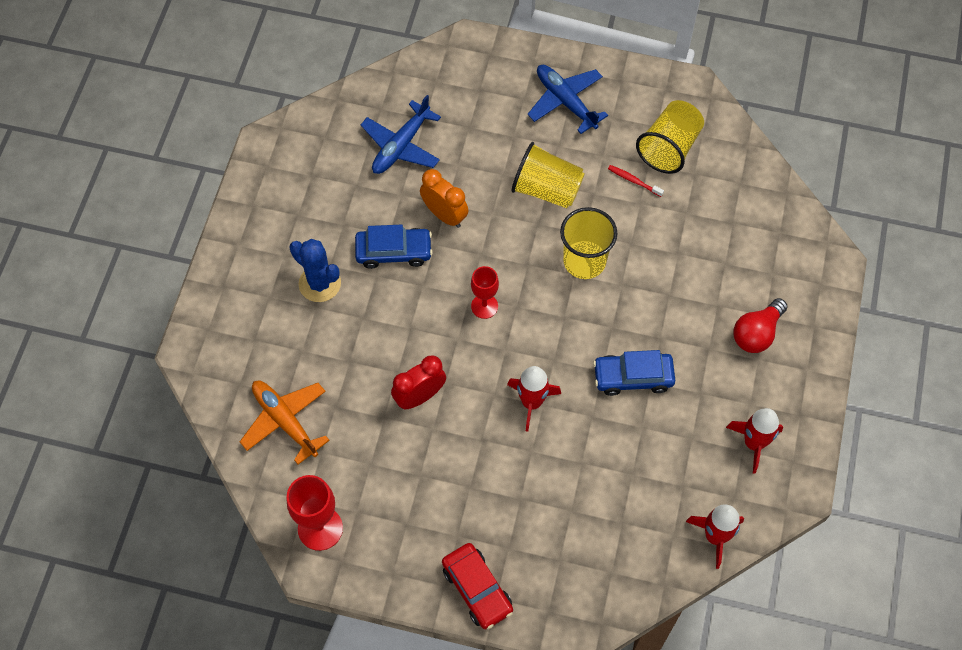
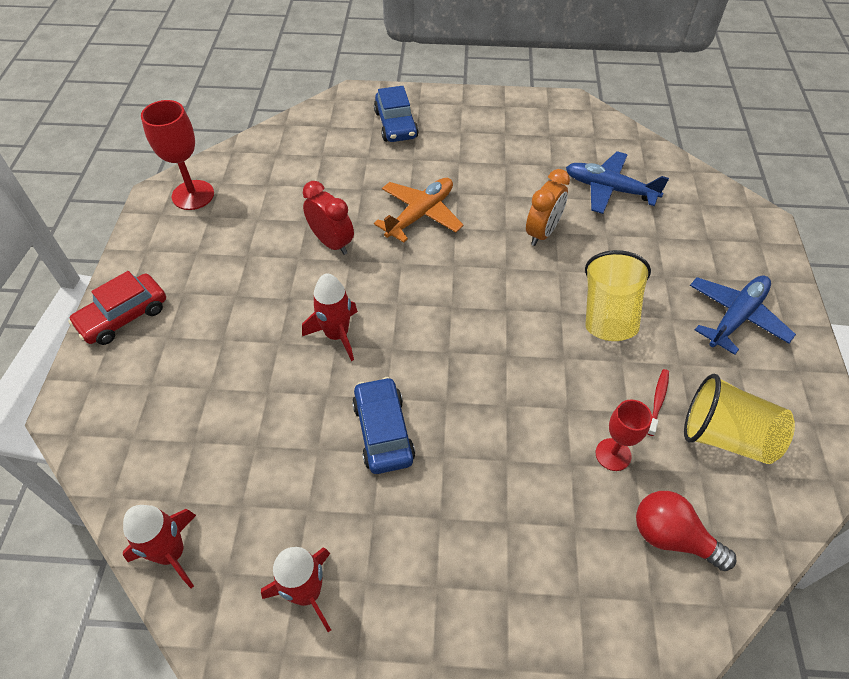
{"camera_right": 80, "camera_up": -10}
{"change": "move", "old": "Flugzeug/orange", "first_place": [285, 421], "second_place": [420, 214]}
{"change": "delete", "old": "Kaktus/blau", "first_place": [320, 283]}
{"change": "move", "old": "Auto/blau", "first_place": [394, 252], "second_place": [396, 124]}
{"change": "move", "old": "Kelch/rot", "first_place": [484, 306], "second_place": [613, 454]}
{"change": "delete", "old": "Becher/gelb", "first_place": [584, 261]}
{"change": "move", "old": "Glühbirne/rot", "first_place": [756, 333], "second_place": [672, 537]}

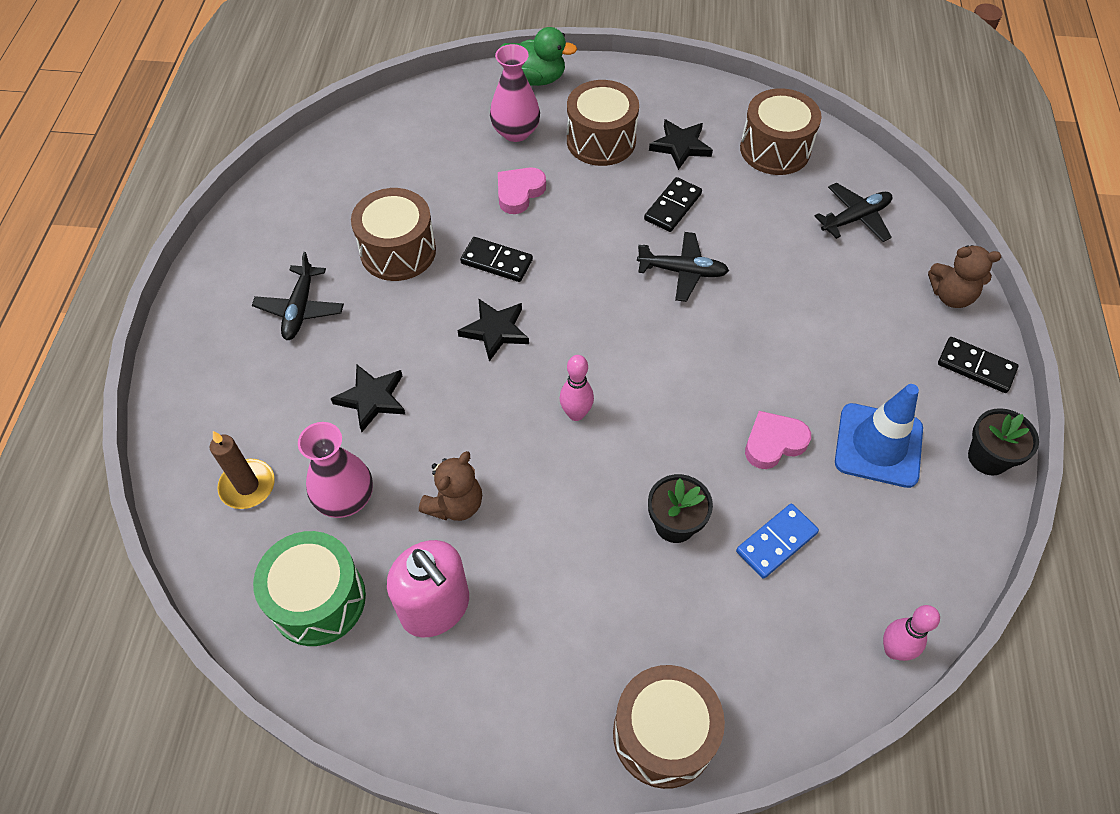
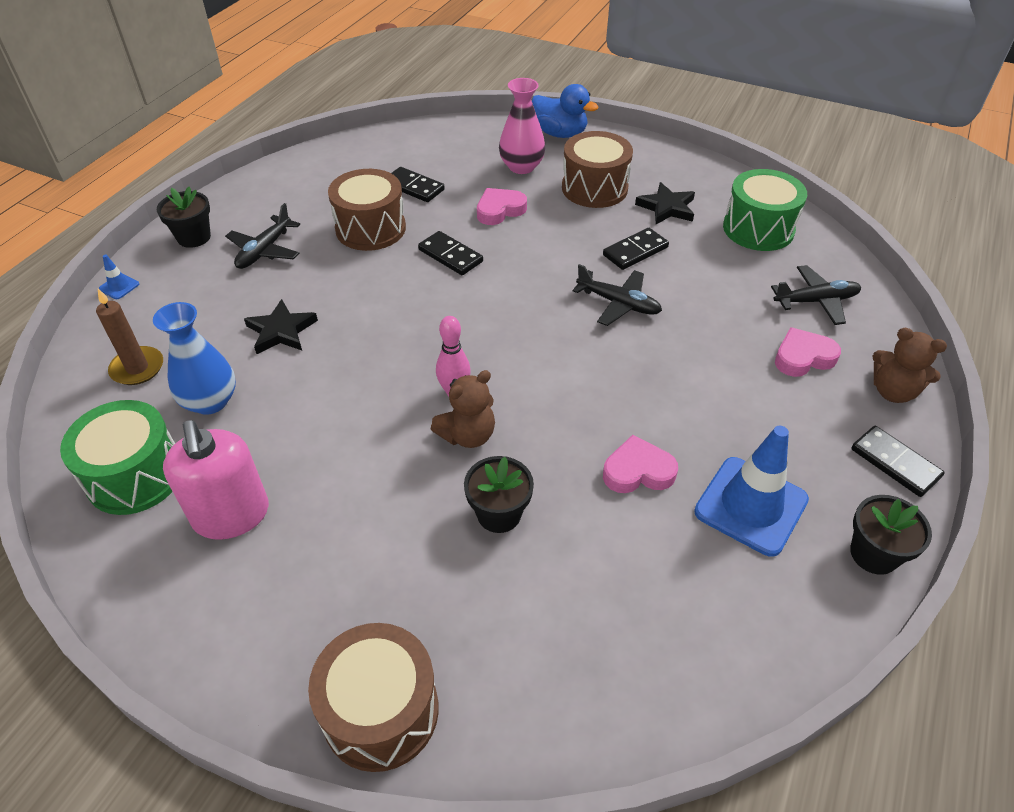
{"camera_right": 20, "camera_up": -10}
{"change": "recolor", "old": "Vase/rosa", "new": "Vase/blau", "first_place": [345, 498], "second_place": [210, 401]}
{"change": "move", "old": "Teddybär/braun", "first_place": [455, 504], "second_place": [467, 435]}
{"change": "delete", "old": "Stern/schwarz", "first_place": [495, 331]}
{"change": "recolor", "old": "Ente/grün", "new": "Ente/blau", "first_place": [535, 79], "second_place": [560, 133]}
{"change": "delete", "old": "Dominostein/blau", "first_place": [776, 542]}
{"change": "recolor", "old": "Trommel/braun", "new": "Trommel/grün", "first_place": [775, 149], "second_place": [758, 229]}
{"change": "delete", "old": "Bowlingkegel/rosa", "first_place": [893, 650]}
{"change": "insert", "new": "Leitkegel/blau", "second_place": [119, 286]}
{"change": "insert", "new": "Blumentopf/schwarz", "second_place": [194, 237]}
{"change": "insert", "new": "Dominostein/schwarz", "second_place": [414, 187]}
{"change": "insert", "new": "Herz/rosa", "second_place": [803, 357]}

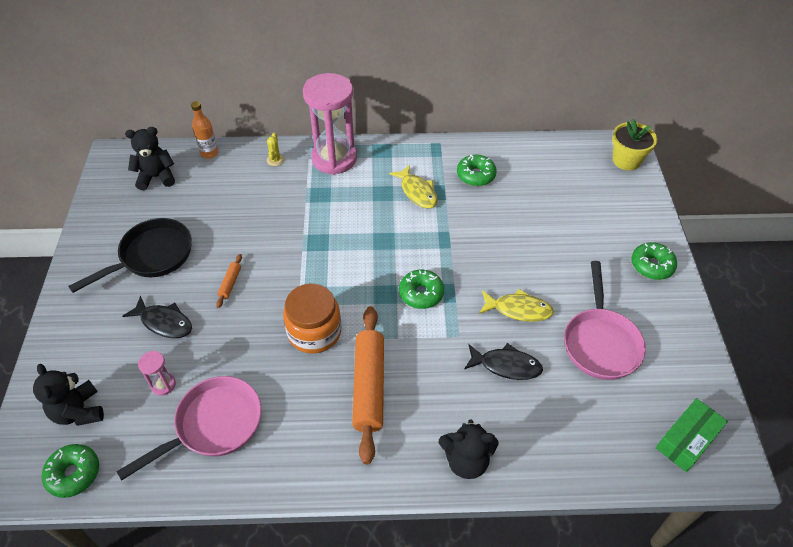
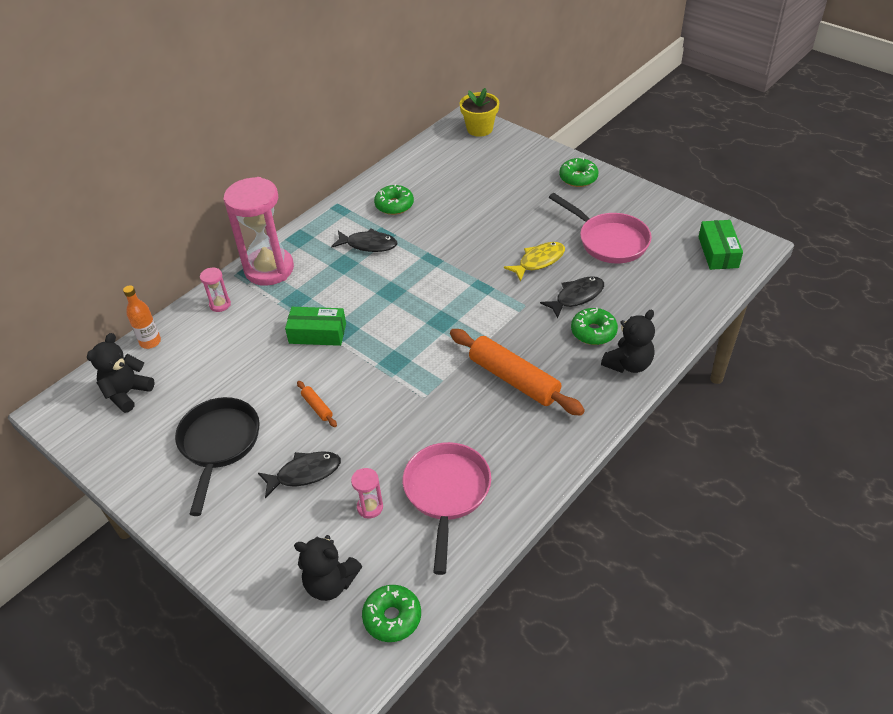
{"camera_right": -45, "camera_up": -5}
{"change": "replace", "old": "Kaktus/gelb", "new": "Sanduhr/rosa", "first_place": [275, 160], "second_place": [220, 304]}
{"change": "delete", "old": "Einmachglas/orange", "first_place": [314, 332]}
{"change": "recolor", "old": "Fisch/gelb", "new": "Fisch/schwarz", "first_place": [417, 192], "second_place": [368, 244]}
{"change": "move", "old": "Donut/grün", "first_place": [421, 293], "second_place": [593, 332]}
{"change": "insert", "new": "Schachtel/grün", "second_place": [317, 333]}

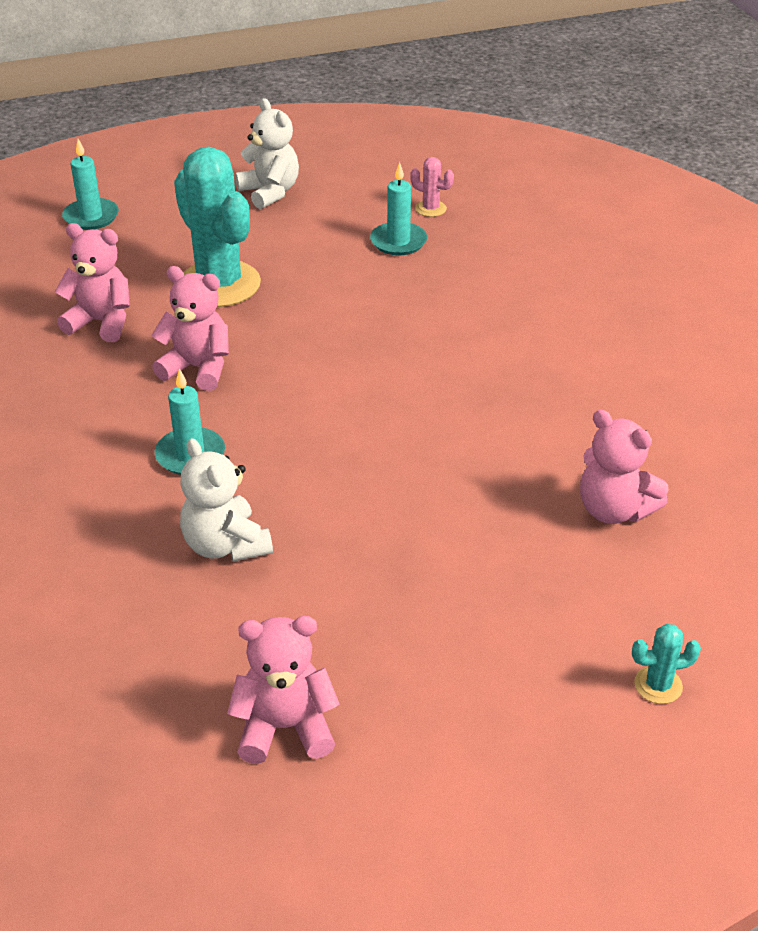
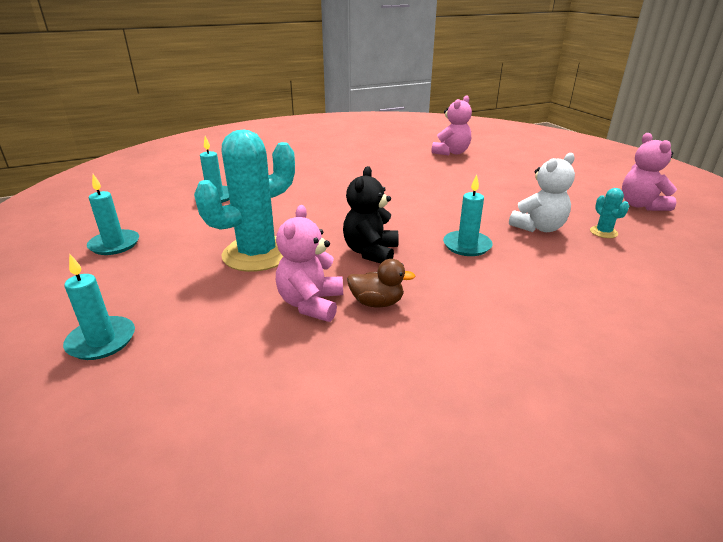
{"camera_right": -95, "camera_up": -10}
{"change": "recolor", "old": "Teddybär/rosa", "new": "Teddybär/schwarz", "first_place": [198, 368], "second_place": [371, 252]}
{"change": "replace", "old": "Teddybär/weiß", "new": "Kerze/türkis", "first_place": [270, 192], "second_place": [114, 244]}
{"change": "delete", "old": "Kaktus/rosa", "first_place": [430, 209]}
{"change": "move", "old": "Kaktus/türkis", "first_place": [658, 685], "second_place": [603, 232]}
{"change": "insert", "new": "Ente/braun", "second_place": [377, 303]}

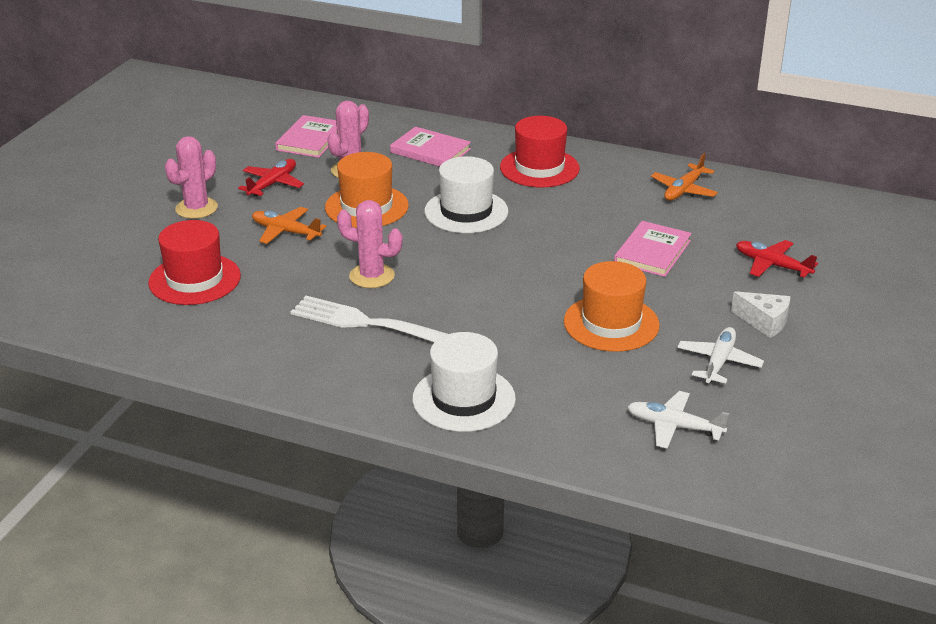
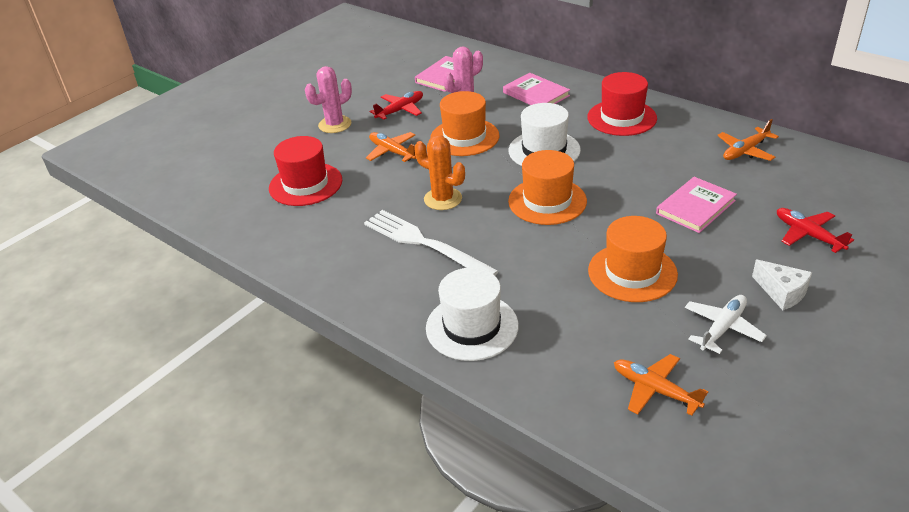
{"camera_right": 20, "camera_up": 5}
{"change": "recolor", "old": "Kaktus/rosa", "new": "Kaktus/orange", "first_place": [372, 276], "second_place": [443, 199]}
{"change": "recolor", "old": "Flugzeug/weiß", "new": "Flugzeug/orange", "first_place": [674, 427], "second_place": [655, 390]}
{"change": "insert", "new": "Hut/orange", "second_place": [547, 201]}

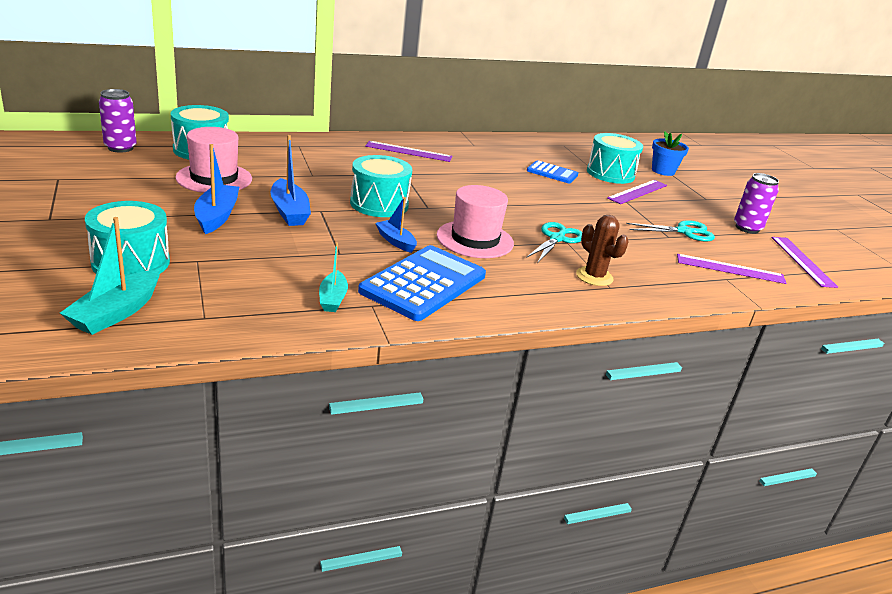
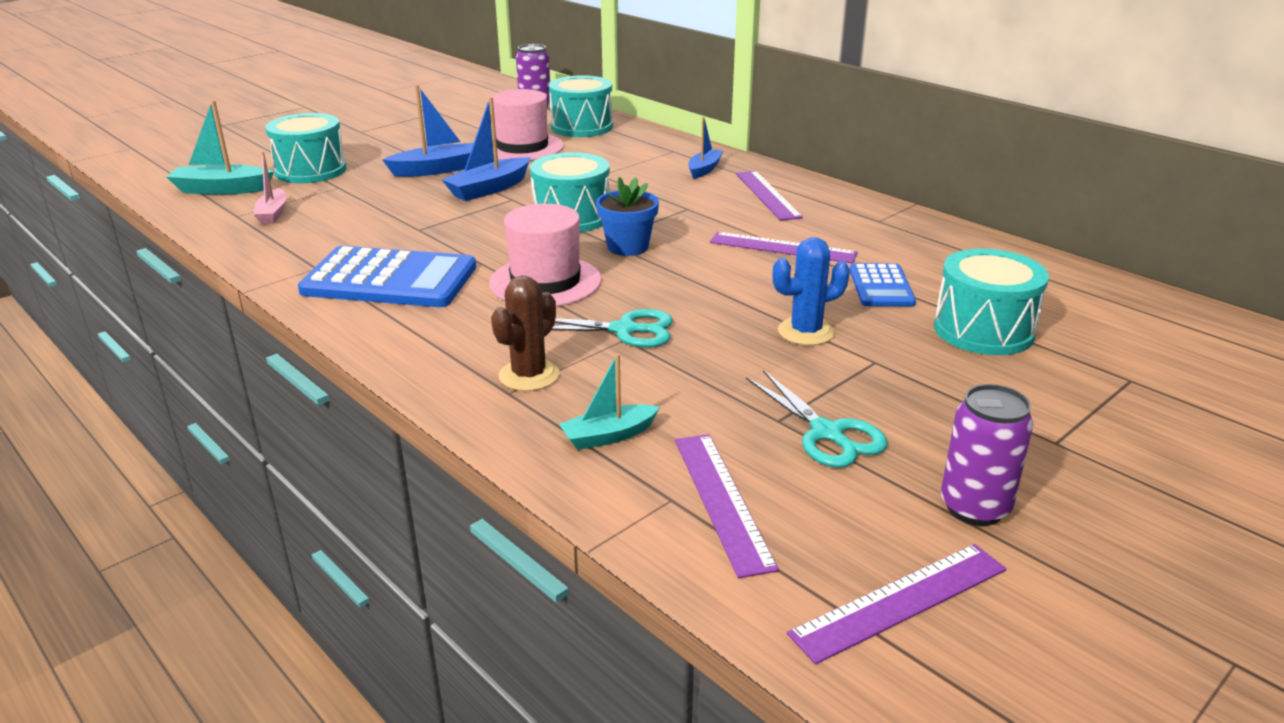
{"camera_right": 70, "camera_up": 0}
{"change": "move", "old": "Boot/türkis", "first_place": [333, 299], "second_place": [608, 436]}
{"change": "move", "old": "Boot/blau", "first_place": [396, 241], "second_place": [704, 169]}
{"change": "move", "old": "Lineal/lila", "first_place": [637, 192], "second_place": [782, 248]}
{"change": "move", "old": "Blumentopf/blau", "first_place": [663, 171], "second_place": [628, 247]}
{"change": "insert", "new": "Boot/rosa", "second_place": [273, 214]}
{"change": "insert", "new": "Kaktus/blau", "second_place": [806, 332]}

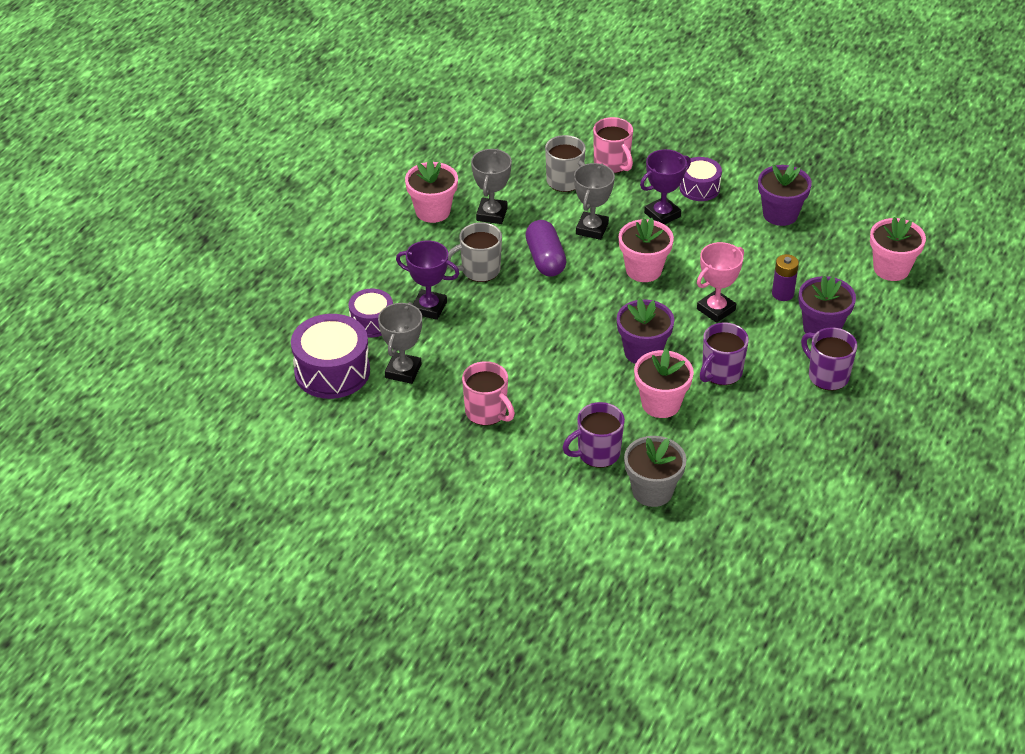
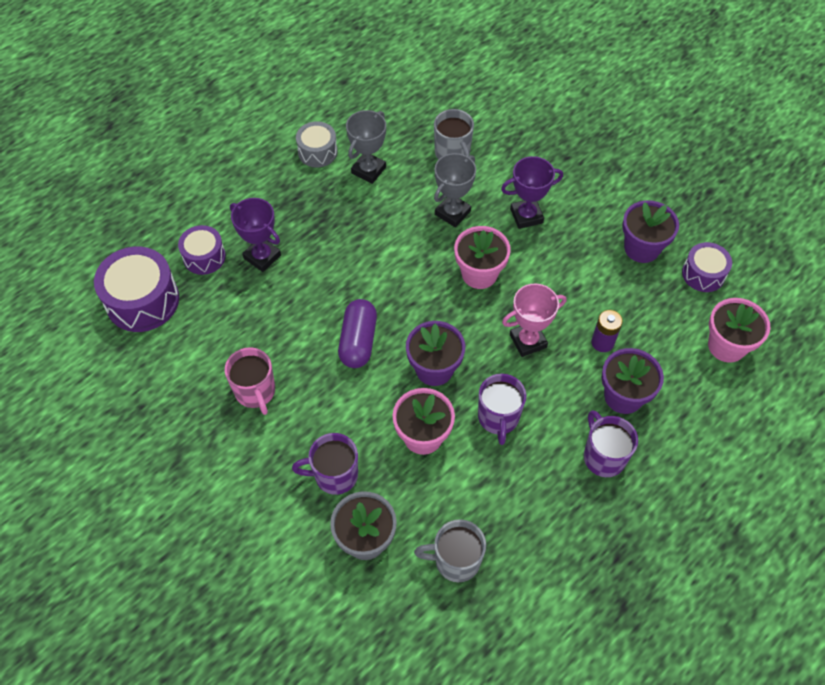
{"camera_right": 20, "camera_up": 15}
{"change": "delete", "old": "Pokal/grau", "first_place": [403, 371]}
{"change": "replace", "old": "Blumentopf/rosa", "new": "Trommel/grau", "first_place": [432, 211], "second_place": [317, 152]}
{"change": "move", "old": "Tasse/grau", "first_place": [479, 270], "second_place": [455, 560]}
{"change": "move", "old": "Kapsel/lila", "first_place": [545, 259], "second_place": [358, 341]}
{"change": "delete", "old": "Tasse/rosa", "first_place": [612, 164]}
{"change": "move", "old": "Trommel/lila", "first_place": [699, 188], "second_place": [703, 274]}
{"change": "rotate", "old": "Tasse/lila", "first_place": [721, 373], "second_place": [498, 418], "degrees": -60}

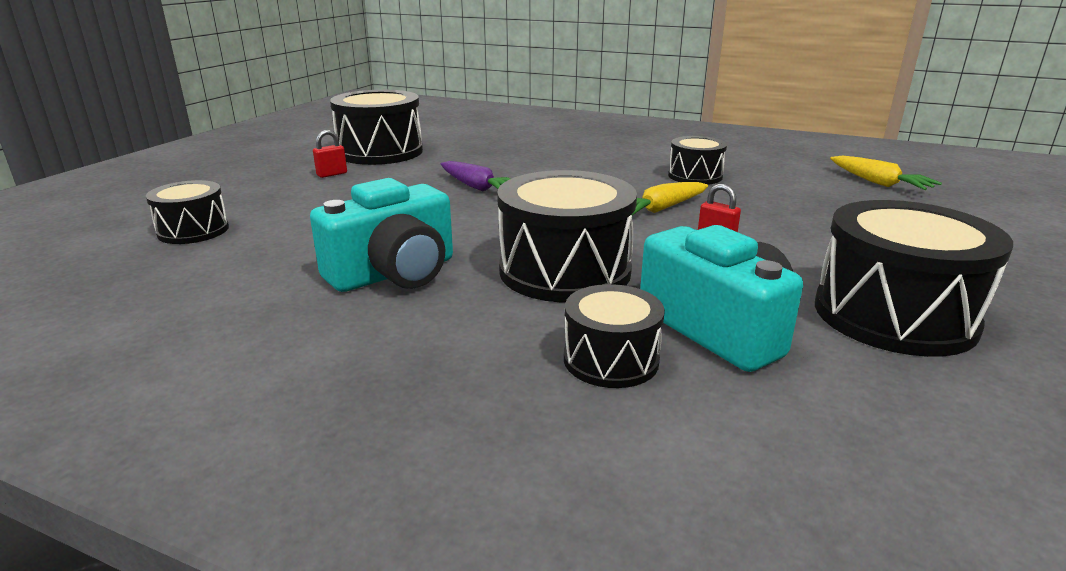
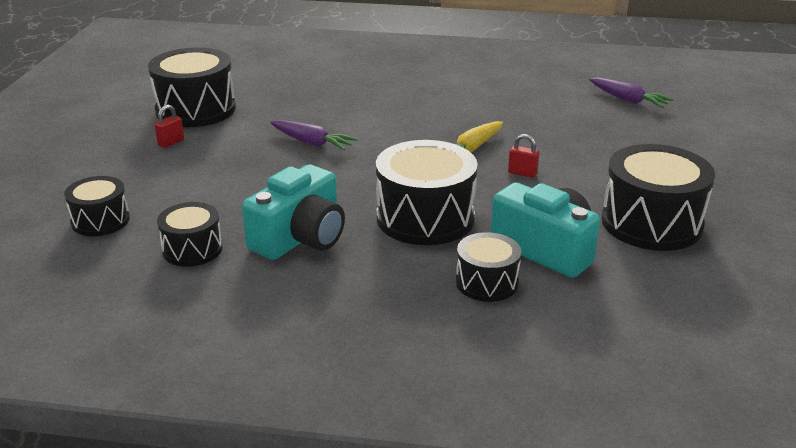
{"camera_right": -15, "camera_up": 5}
{"change": "move", "old": "Trommel/schwarz", "first_place": [695, 176], "second_place": [192, 249]}
{"change": "recolor", "old": "Karotte/gelb", "new": "Karotte/lila", "first_place": [878, 183], "second_place": [628, 100]}

